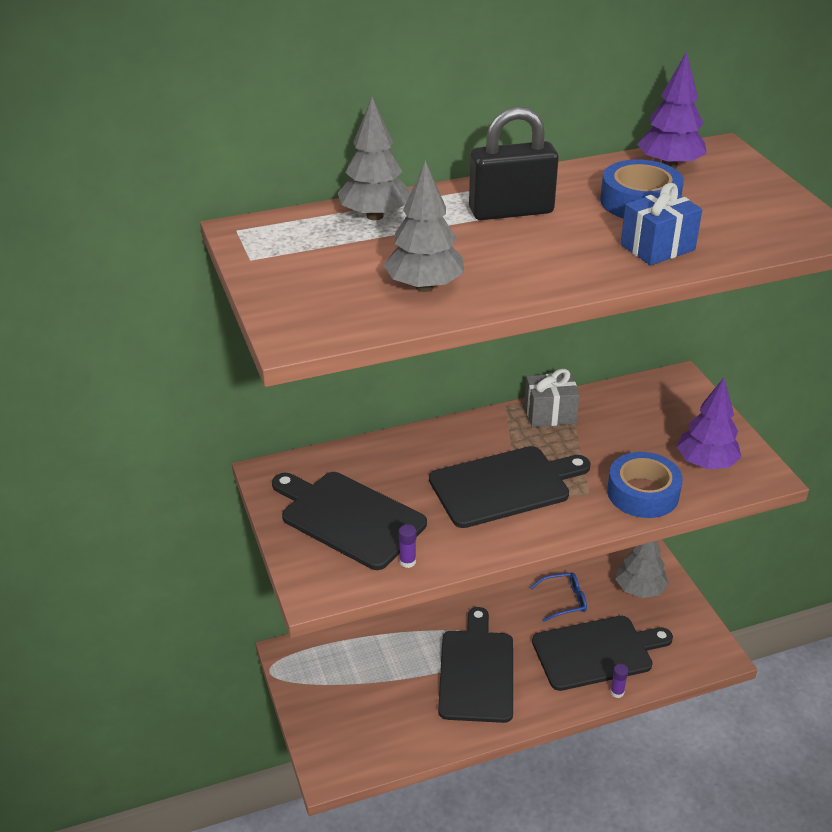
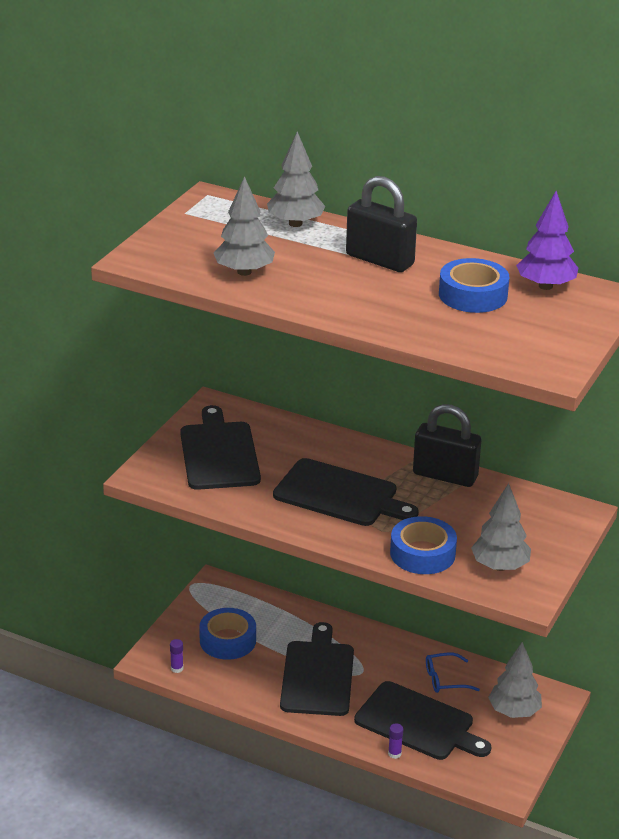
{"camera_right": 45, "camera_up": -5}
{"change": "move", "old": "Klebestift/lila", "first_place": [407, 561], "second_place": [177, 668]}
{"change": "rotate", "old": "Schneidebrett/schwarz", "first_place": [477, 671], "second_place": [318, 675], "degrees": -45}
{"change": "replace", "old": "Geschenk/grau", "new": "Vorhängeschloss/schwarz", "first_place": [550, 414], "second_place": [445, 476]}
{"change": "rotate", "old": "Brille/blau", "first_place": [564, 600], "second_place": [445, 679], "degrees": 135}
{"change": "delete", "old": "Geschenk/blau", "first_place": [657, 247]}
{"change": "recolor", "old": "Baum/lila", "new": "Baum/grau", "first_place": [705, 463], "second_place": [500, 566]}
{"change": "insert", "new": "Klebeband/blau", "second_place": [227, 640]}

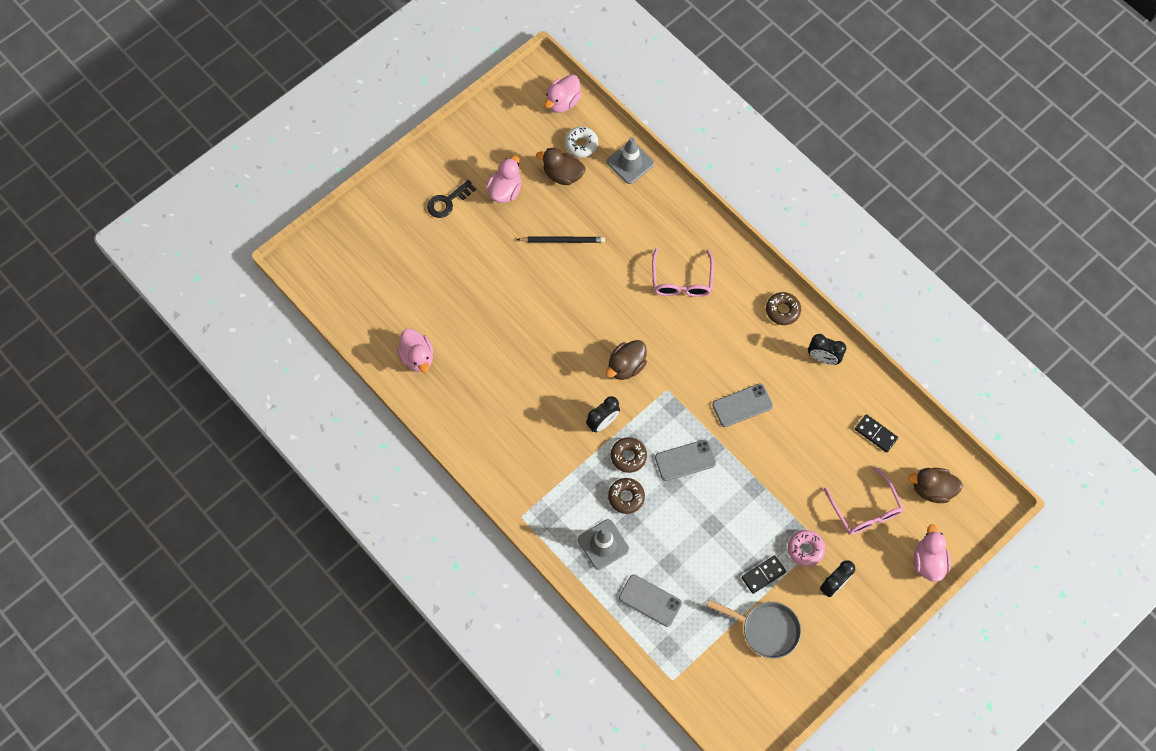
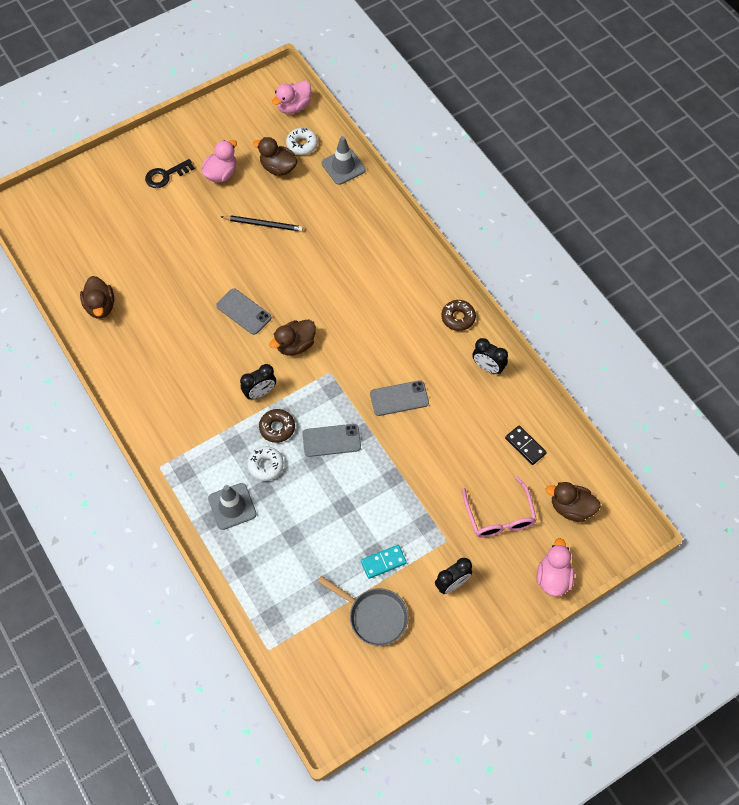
{"camera_right": 10, "camera_up": -5}
{"change": "recolor", "old": "Ente/rosa", "new": "Ente/braun", "first_place": [417, 357], "second_place": [100, 306]}
{"change": "recolor", "old": "Donut/braun", "new": "Donut/weiß", "first_place": [626, 497], "second_place": [265, 465]}
{"change": "move", "old": "Handy/grau", "first_place": [650, 600], "second_place": [243, 312]}
{"change": "delete", "old": "Brille/rosa", "first_place": [681, 280]}
{"change": "recolor", "old": "Dominostein/schwarz", "new": "Dominostein/türkis", "first_place": [763, 575], "second_place": [383, 562]}
{"change": "delete", "old": "Donut/rosa", "first_place": [805, 549]}

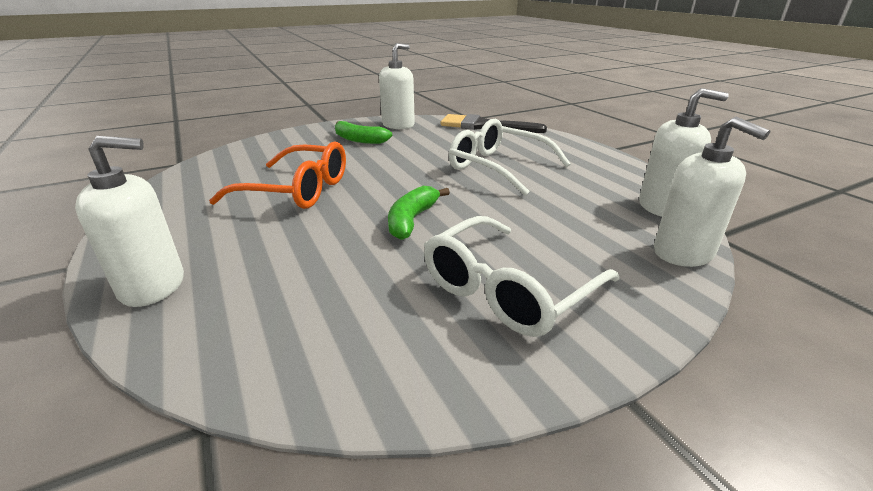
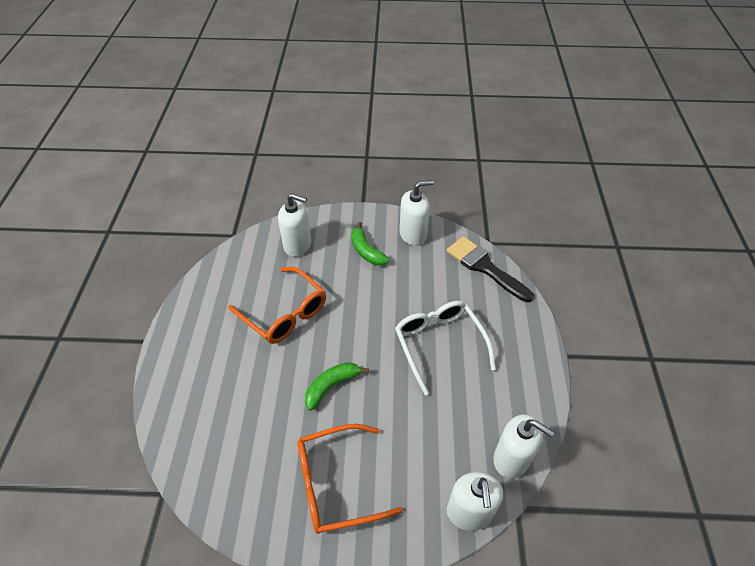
{"camera_right": 30, "camera_up": 20}
{"change": "move", "old": "Seifenspender/weiß", "first_place": [153, 286], "second_place": [298, 245]}
{"change": "recolor", "old": "Brille/weiß", "new": "Brille/orange", "first_place": [508, 289], "second_place": [336, 483]}

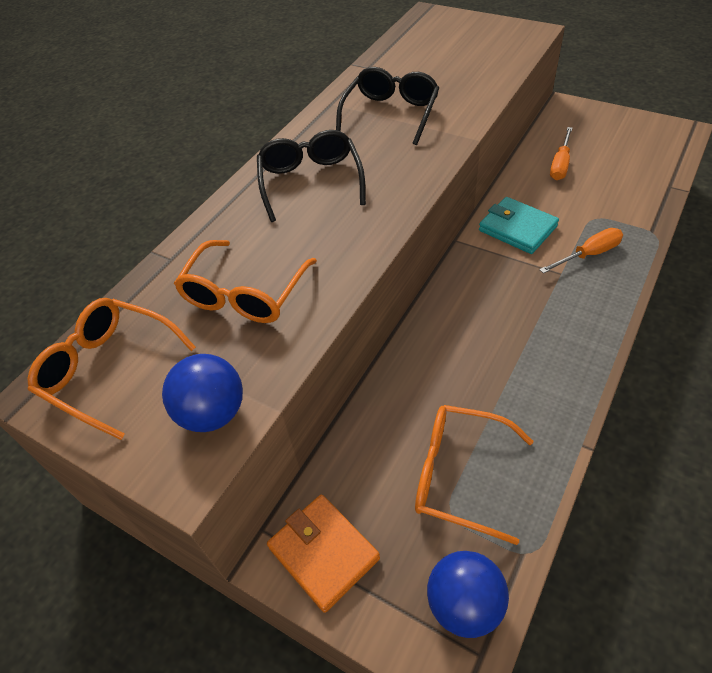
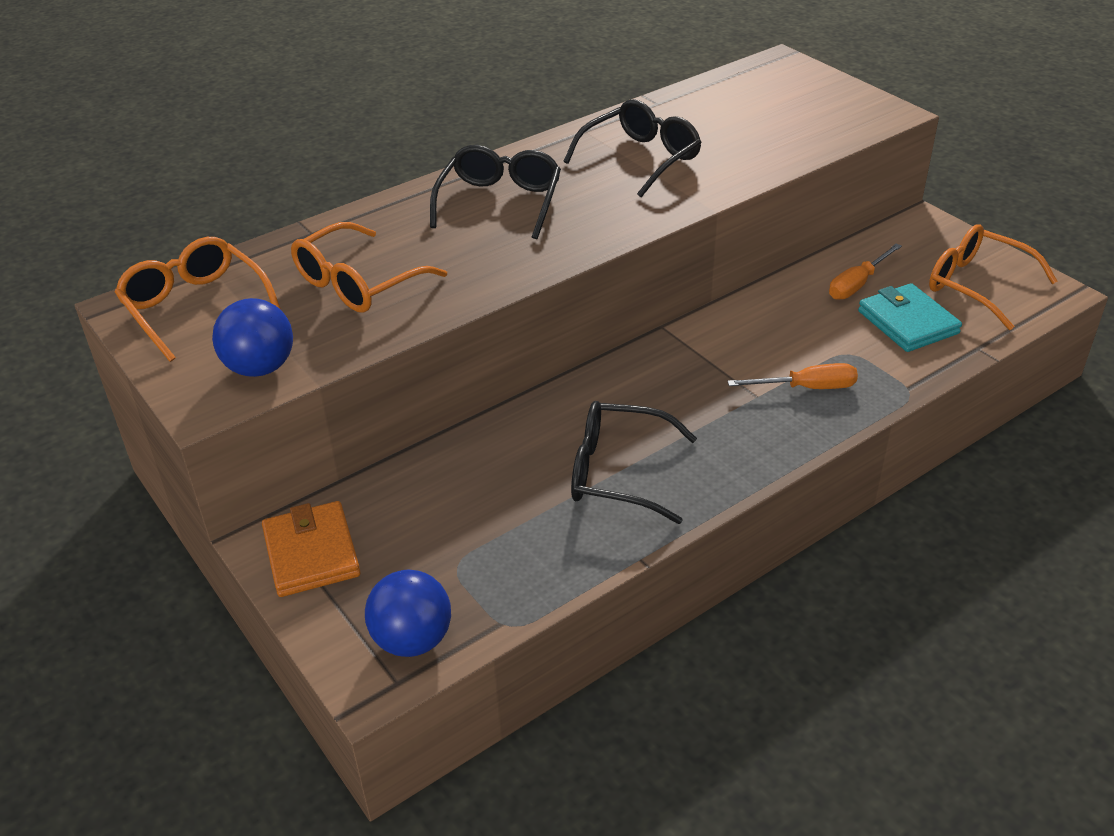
{"camera_right": 20, "camera_up": -10}
{"change": "move", "old": "Brille/orange", "first_place": [460, 475], "second_place": [978, 285]}
{"change": "move", "old": "Geldbörse/türkis", "first_place": [517, 228], "second_place": [907, 322]}
{"change": "insert", "new": "Brille/schwarz", "second_place": [619, 473]}

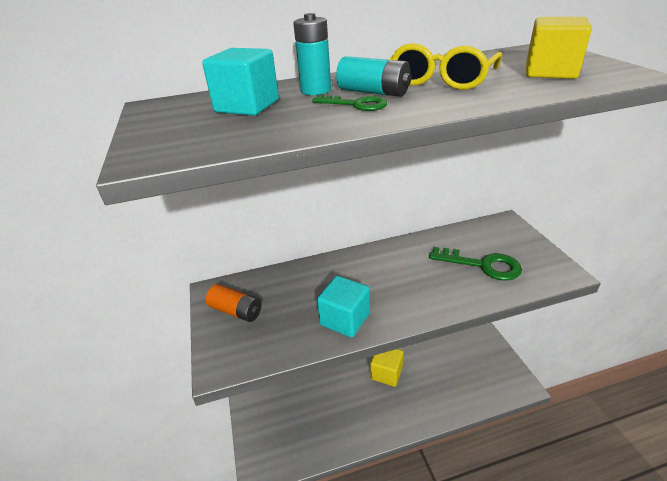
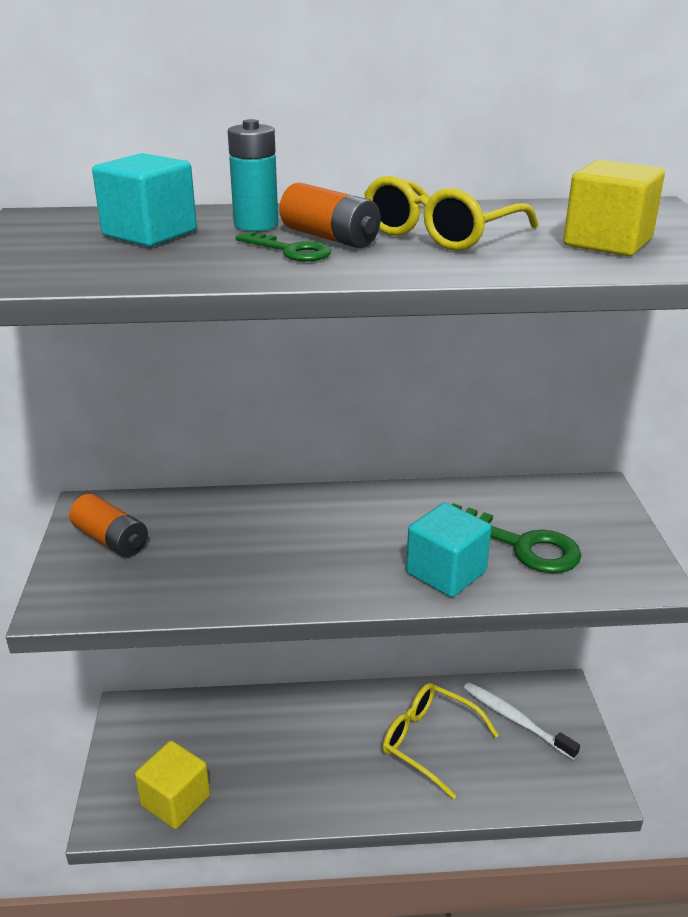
{"camera_right": 10, "camera_up": -5}
{"change": "move", "old": "Kubus/türkis", "first_place": [345, 319], "second_place": [446, 572]}
{"change": "recolor", "old": "Batterie/türkis", "new": "Batterie/orange", "first_place": [373, 92], "second_place": [330, 237]}
{"change": "move", "old": "Kubus/gelb", "first_place": [386, 373], "second_place": [175, 800]}
{"change": "insert", "new": "Brille/gelb", "second_place": [428, 742]}
{"change": "insert", "new": "Zahnbürste/weiß", "second_place": [515, 720]}

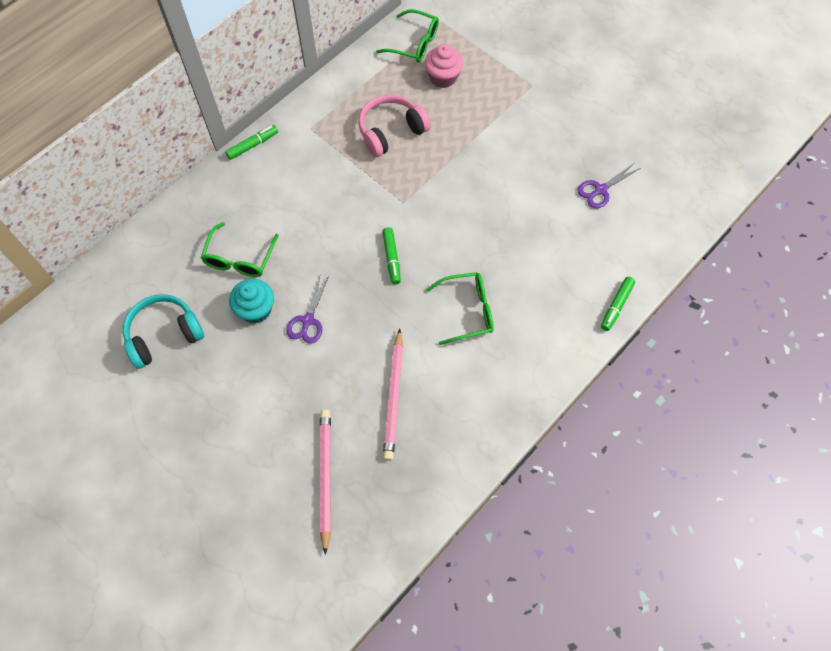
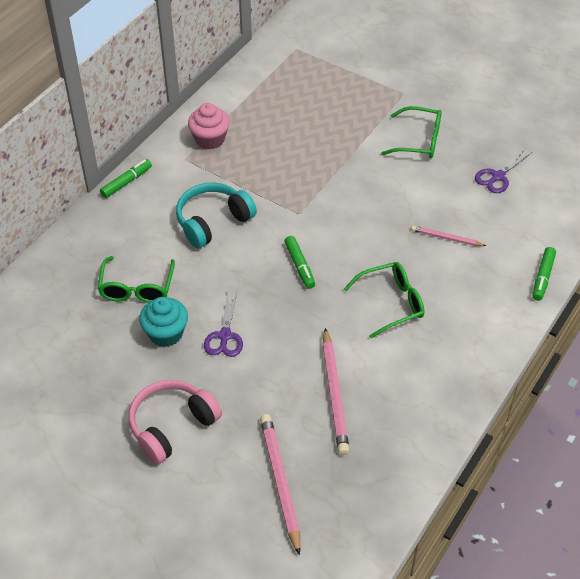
{"camera_right": -10, "camera_up": -15}
{"change": "move", "old": "Kopfhörer/türkis", "first_place": [164, 335], "second_place": [213, 221]}
{"change": "move", "old": "Kopfhörer/rosa", "first_place": [391, 131], "second_place": [172, 426]}
{"change": "move", "old": "Brille/grün", "first_place": [414, 43], "second_place": [418, 140]}
{"change": "move", "old": "Muffin/rosa", "first_place": [443, 77], "second_place": [210, 139]}
{"change": "insert", "new": "Bleistift/rosa", "second_place": [446, 238]}

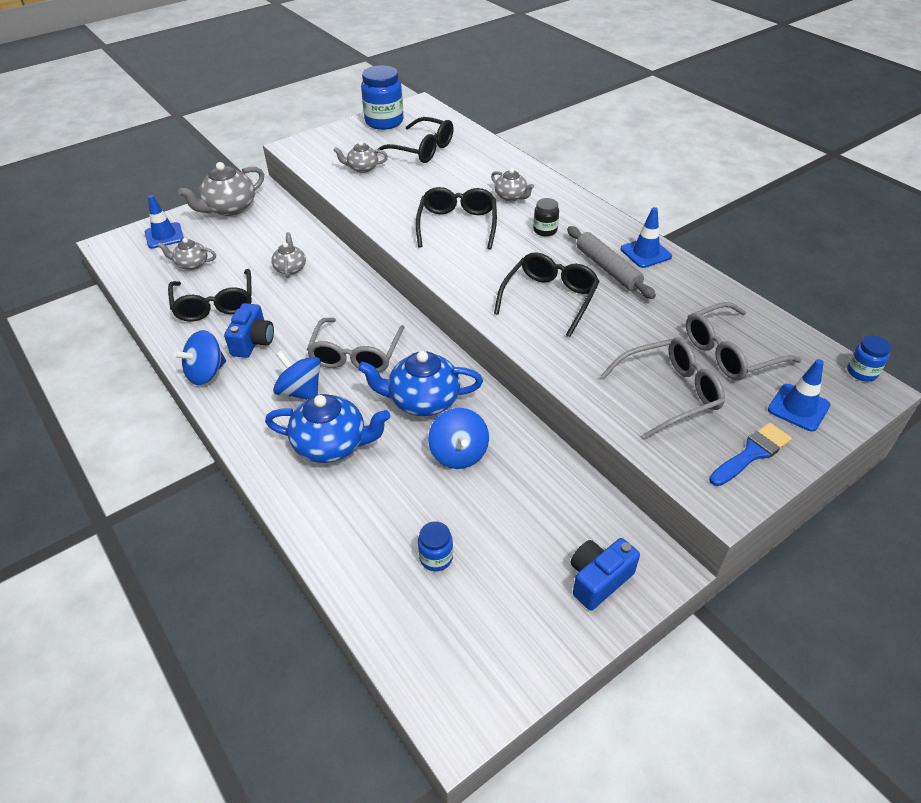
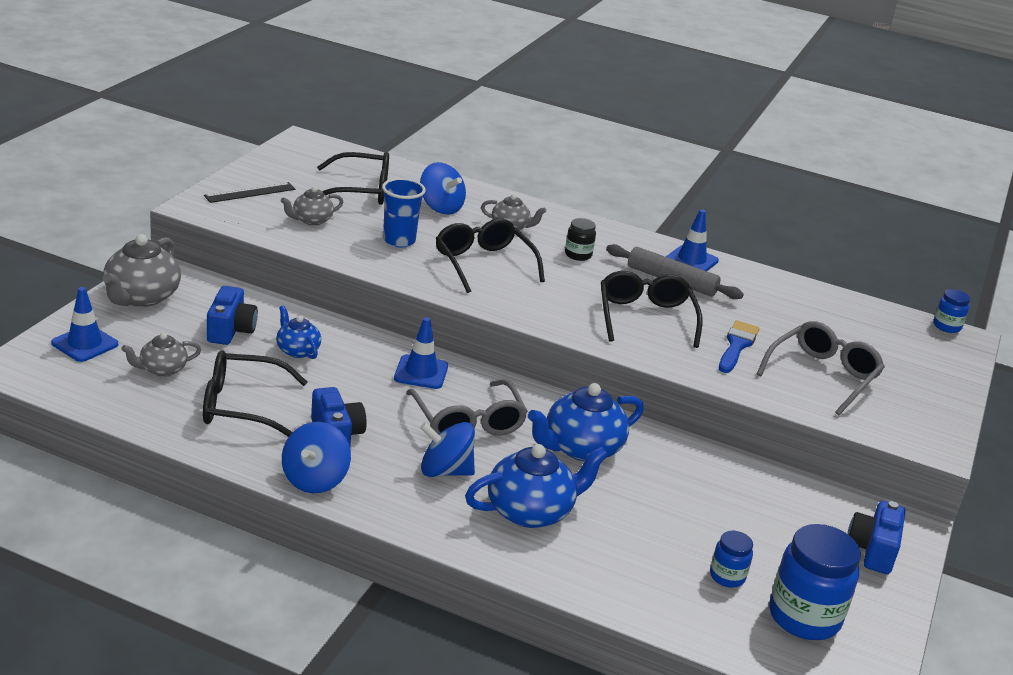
{"camera_right": -35, "camera_up": -15}
{"change": "rotate", "old": "Brille/schwarz", "first_place": [215, 304], "second_place": [243, 406], "degrees": 135}
{"change": "recolor", "old": "Teekanne/grau", "new": "Teekanne/blau", "first_place": [290, 268], "second_place": [297, 350]}
{"change": "move", "old": "Einmachglas/blau", "first_place": [384, 122], "second_place": [804, 617]}
{"change": "move", "old": "Kreisel/blau", "first_place": [459, 454], "second_place": [441, 207]}
{"change": "delete", "old": "Brille/grau", "first_place": [731, 352]}
{"change": "move", "old": "Pinsel/blau", "first_place": [752, 453], "second_place": [737, 345]}
{"change": "move", "old": "Leitkegel/blau", "first_place": [798, 407], "second_place": [421, 372]}
{"change": "insert", "new": "Lineal/schwarz", "second_place": [250, 192]}
{"change": "insert", "new": "Kamera/blau", "second_place": [231, 330]}
{"change": "insert", "new": "Becher/blau", "second_place": [399, 241]}

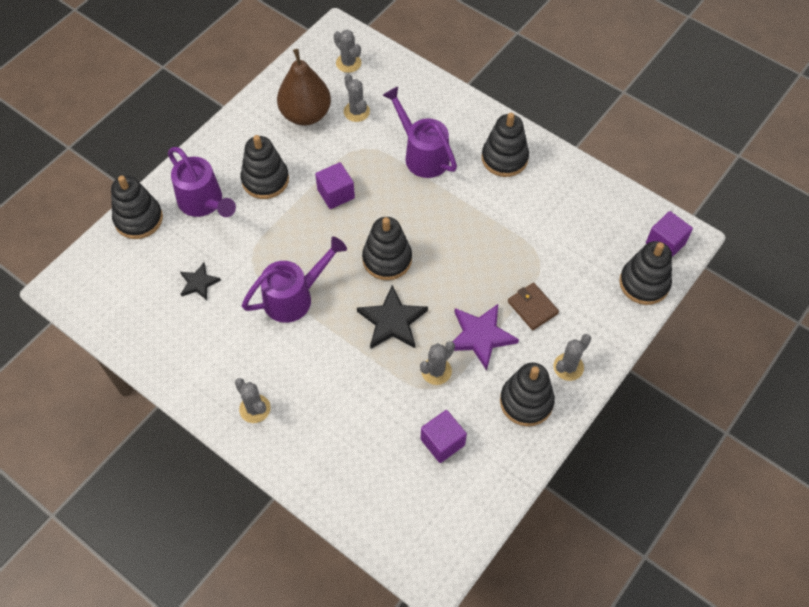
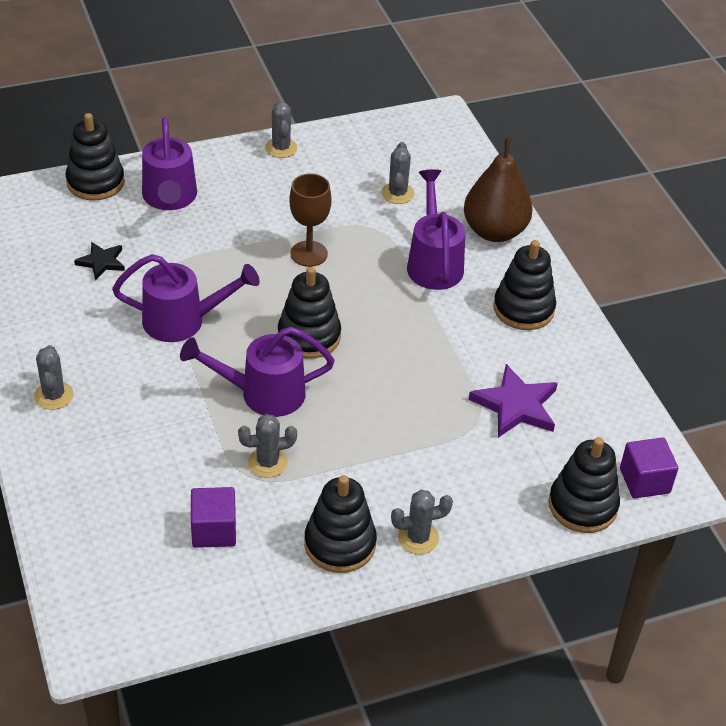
{"camera_right": 30, "camera_up": -15}
{"change": "delete", "old": "Stapelspielzeug/schwarz", "first_place": [265, 180]}
{"change": "move", "old": "Birne/braun", "first_place": [306, 114], "second_place": [494, 231]}
{"change": "replace", "old": "Kubus/lila", "new": "Kelch/braun", "first_place": [336, 194], "second_place": [309, 254]}
{"change": "move", "old": "Kaktus/grau", "first_place": [348, 63], "second_place": [281, 148]}
{"change": "replace", "old": "Stern/schwarz", "new": "Gießkanne/lila", "first_place": [392, 321], "second_place": [263, 393]}
{"change": "move", "old": "Stern/lila", "first_place": [480, 336], "second_place": [516, 405]}
{"change": "delete", "old": "Geldbörse/braun", "first_place": [532, 307]}

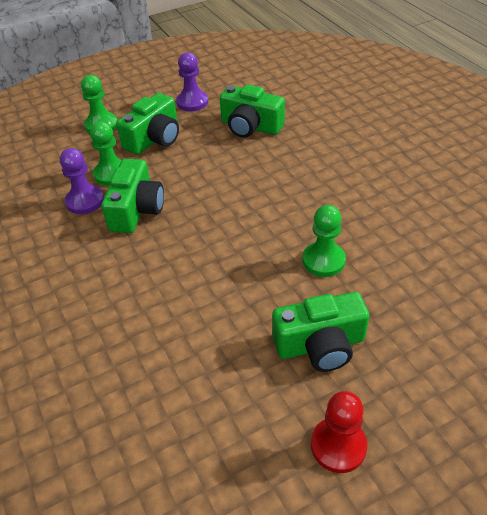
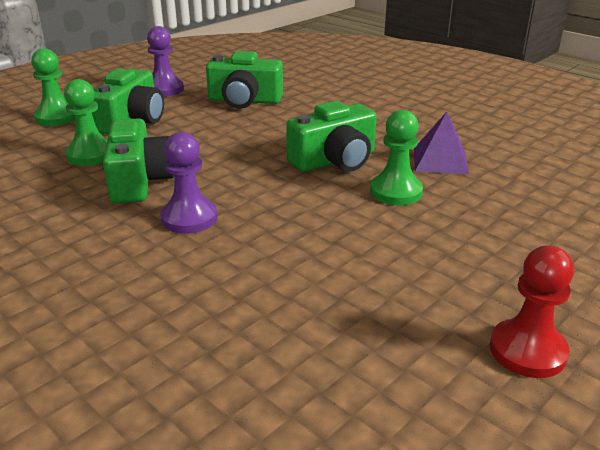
{"camera_right": -20, "camera_up": -15}
{"change": "move", "old": "Bauer/lila", "first_place": [85, 201], "second_place": [189, 218]}
{"change": "move", "old": "Kamera/grün", "first_place": [320, 345], "second_place": [335, 161]}
{"change": "insert", "new": "Pyramide/lila", "second_place": [440, 160]}

